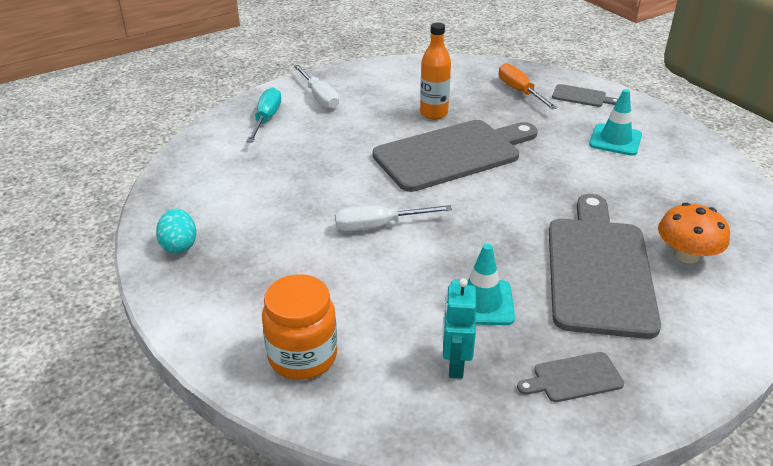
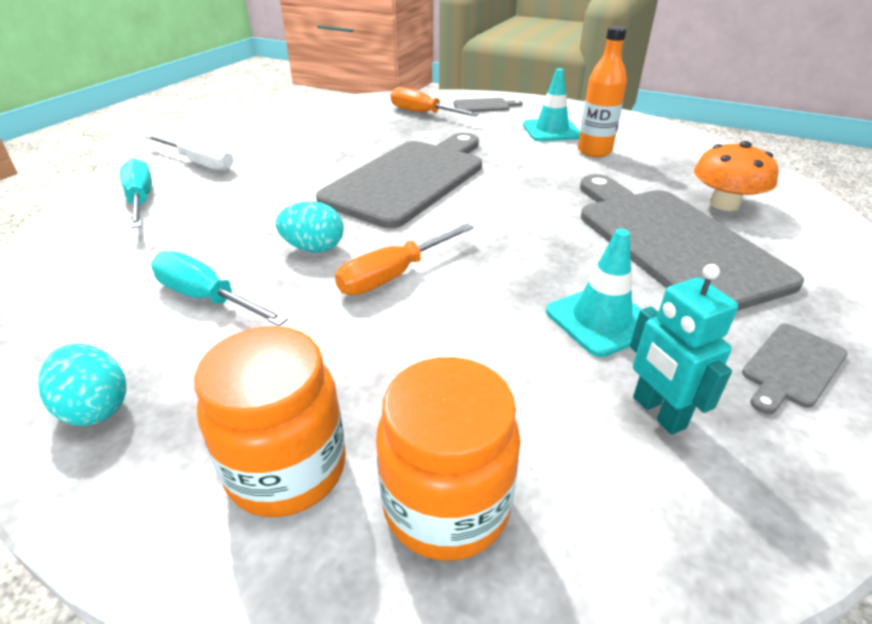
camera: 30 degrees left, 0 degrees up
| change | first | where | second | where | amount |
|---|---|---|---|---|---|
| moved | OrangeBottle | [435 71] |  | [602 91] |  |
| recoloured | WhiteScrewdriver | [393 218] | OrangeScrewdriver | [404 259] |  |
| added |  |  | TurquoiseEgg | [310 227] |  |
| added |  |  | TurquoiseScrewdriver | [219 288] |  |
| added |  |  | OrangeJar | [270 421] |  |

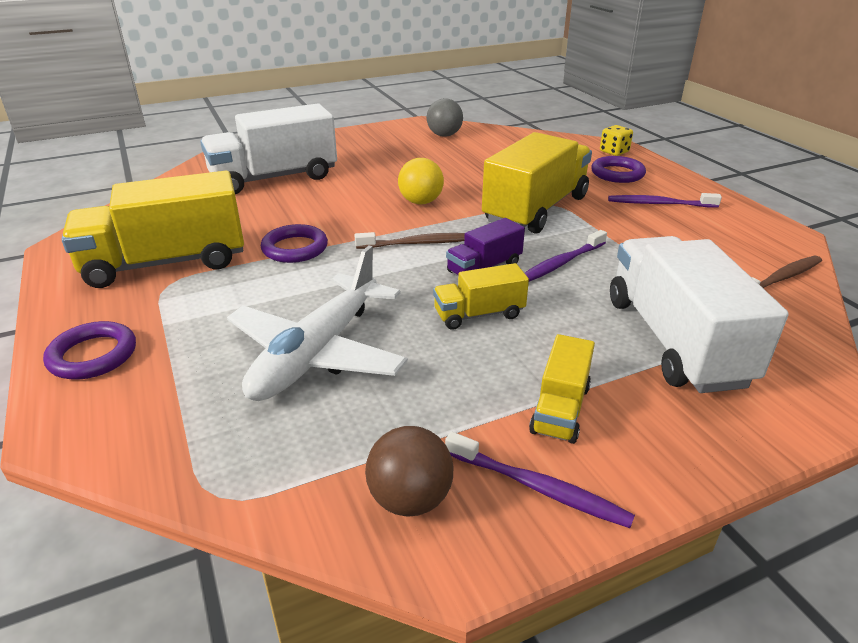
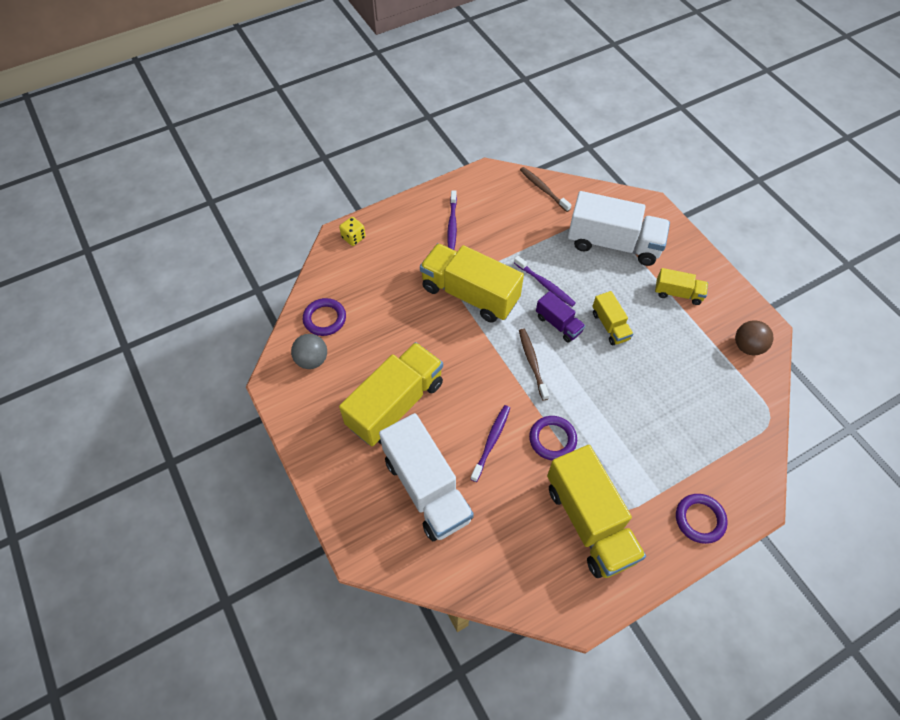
camera: 95 degrees left, 25 degrees up
| change | first | where | second | where | amount |
|---|---|---|---|---|---|
| moved | PurpleRing | [618 169] |  | [324 317] |  |
| removed | YellowBall | [421 181] |  |  |  |
| turned | WhiteTruck | [699 314] |  | [619 228] | 150 degrees counterclockwise |
| removed | WhitePlane | [317 323] |  |  |  |
| moved | PurpleToothbrush | [540 480] |  | [490 443] |  |
| added |  |  | YellowTruck | [391 394] |  |

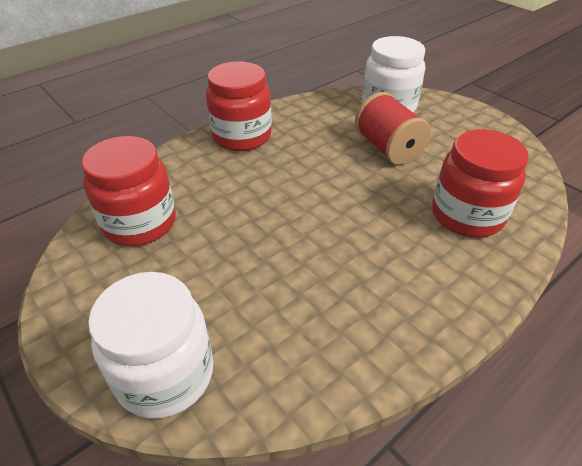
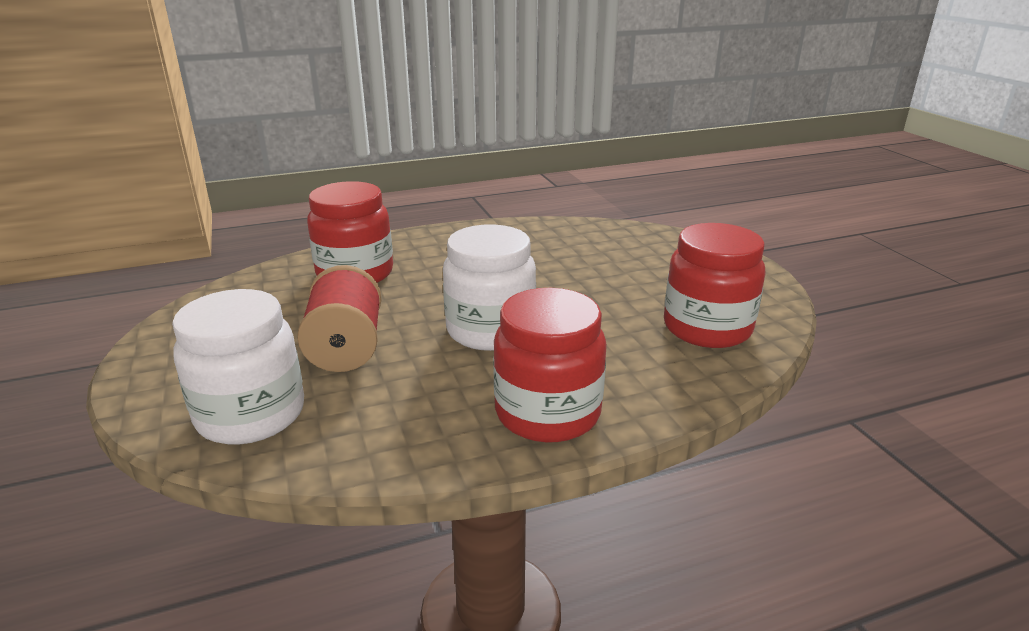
camera: 160 degrees left, 15 degrees down
| change | first | where | second | where | amount |
|---|---|---|---|---|---|
| moved | WhiteJar | [150 345] |  | [489 287] |  |

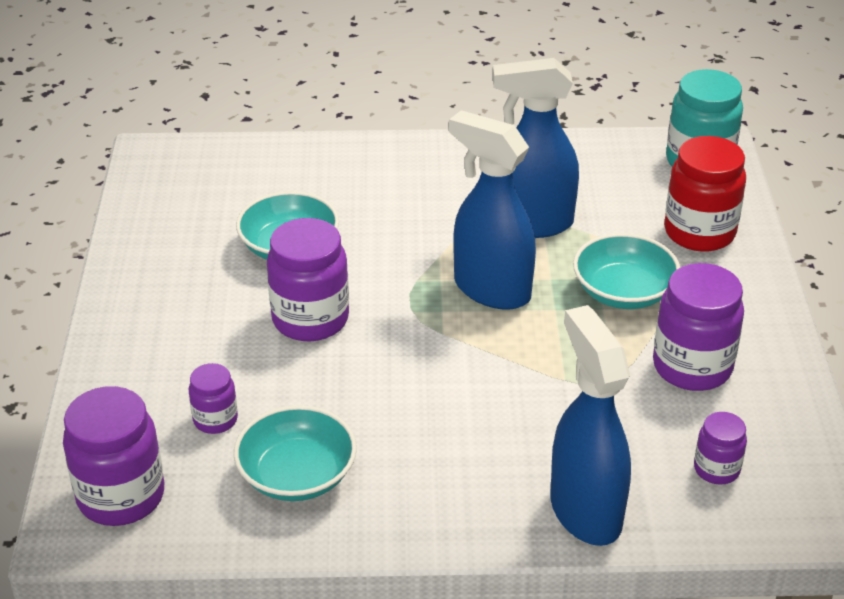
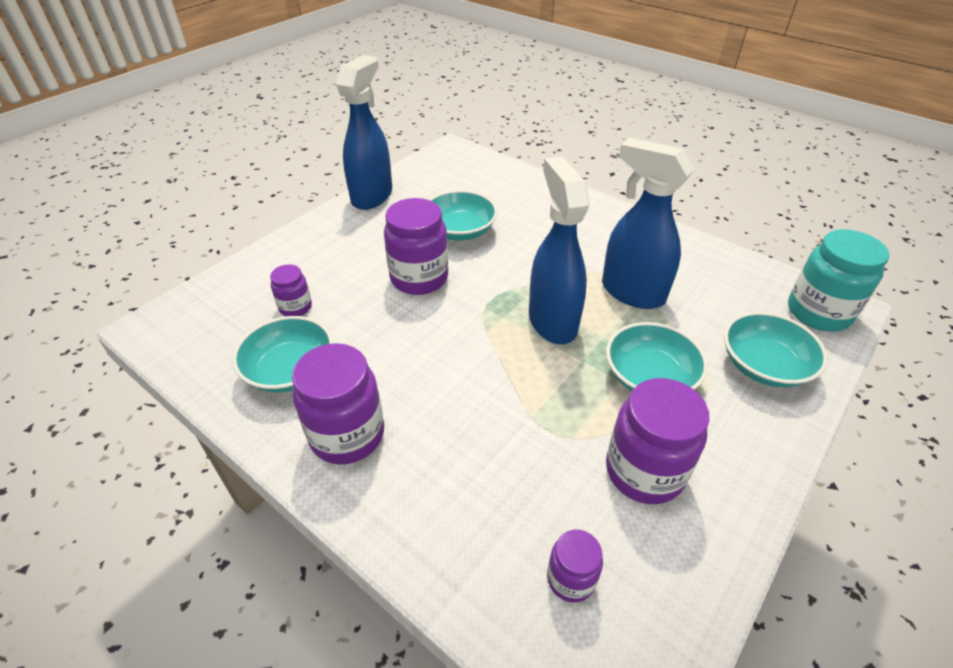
camera: 40 degrees right, 5 degrees up
| change | first | where | second | where | amount |
|---|---|---|---|---|---|
| replaced | RedJar | [705 194] | TurquoiseBowl | [776 349] |  |
| moved | BlueSprayBottle | [590 425] |  | [364 132] |  |
| moved | PurpleJar | [113 456] |  | [338 403] |  |

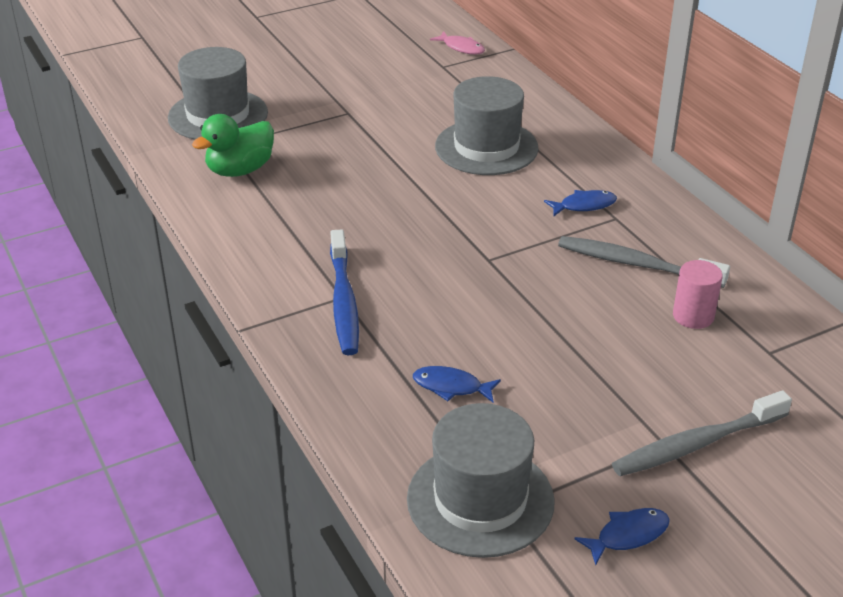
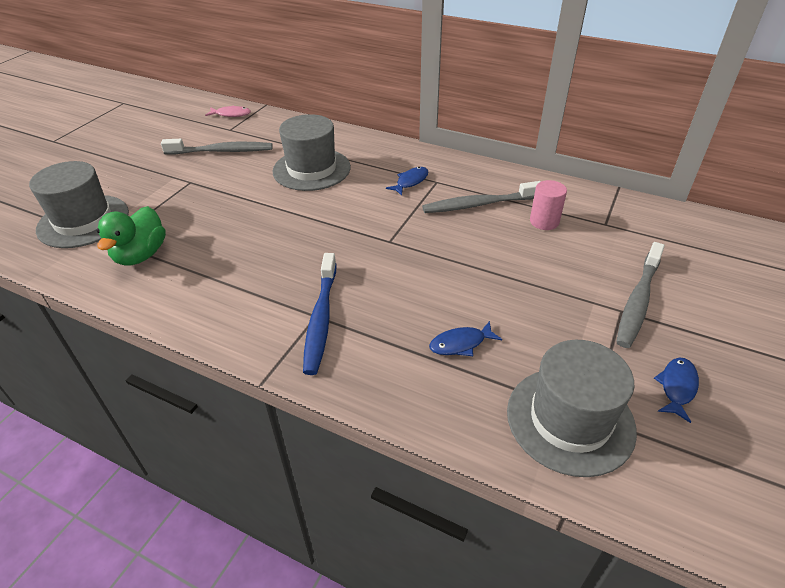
camera: 35 degrees left, 5 degrees up
| change | first | where | second | where | amount |
|---|---|---|---|---|---|
| turned | BlueToothbrush | [344 292] |  | [319 314] | 45 degrees clockwise |
| added |  |  | GreyToothbrush | [217 147] |  |

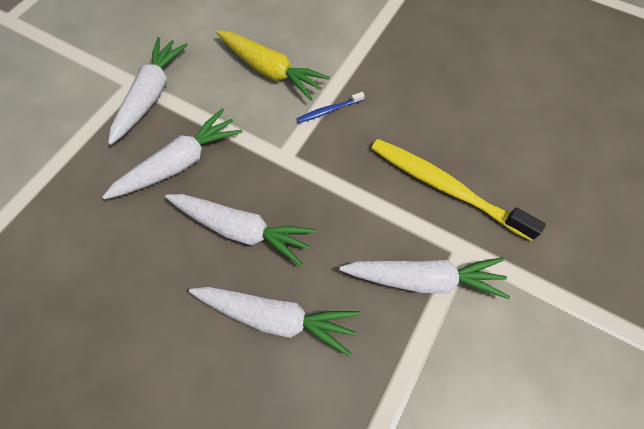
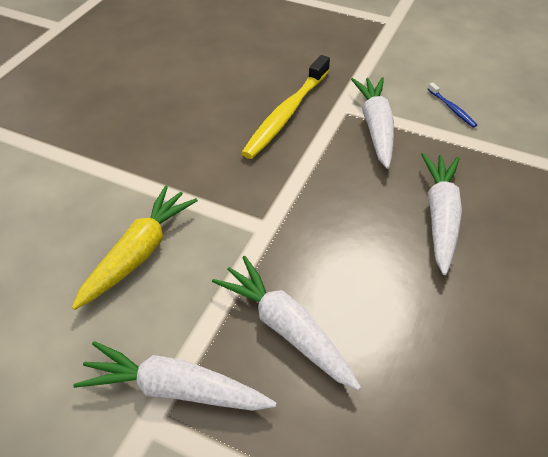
camera: 95 degrees left, 15 degrees down
| change | first | where | second | where | amount |
|---|---|---|---|---|---|
| moved | BlueToothbrush | [330 107] |  | [452 105] |  |
| removed | WhiteCarrot | [240 230] |  |  |  |

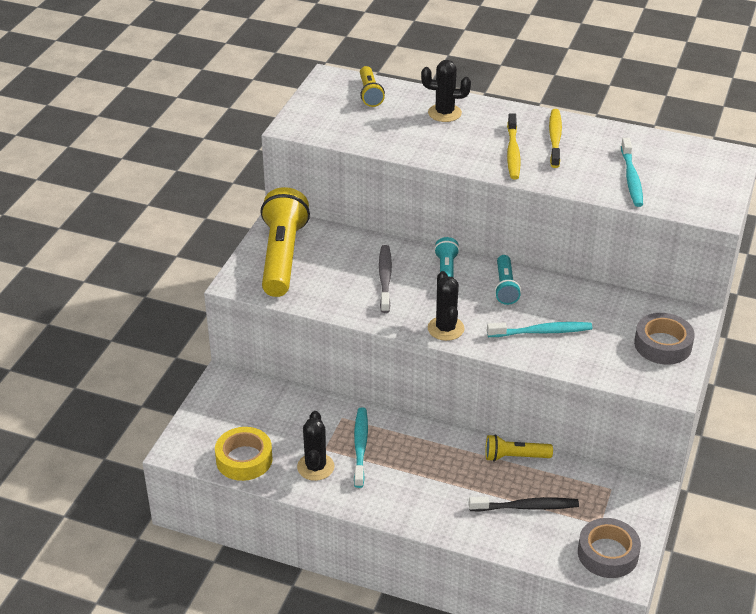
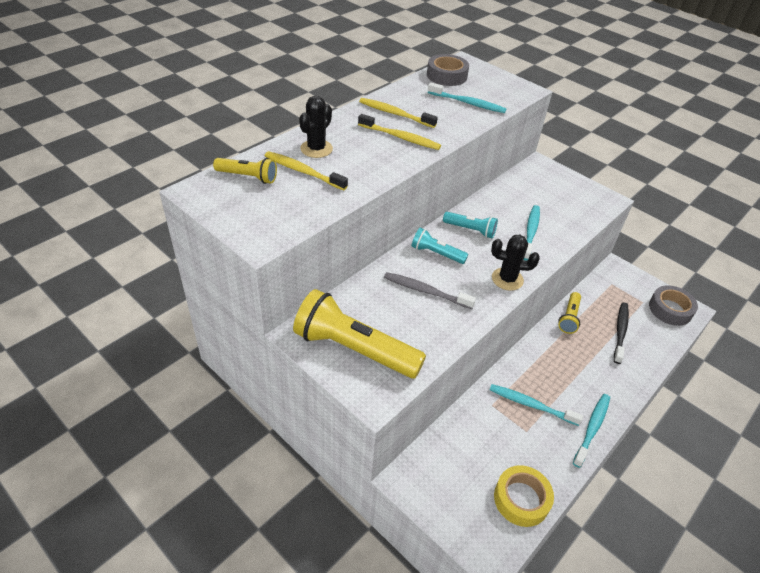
camera: 70 degrees left, 5 degrees up
| change | first | where | second | where | amount |
|---|---|---|---|---|---|
| moved | GreyTape | [664 338] |  | [448 70] |  |
| removed | BlackCactus | [316 446] |  |  |  |
| added |  |  | YellowToothbrush | [306 170] |  |
| added |  |  | TurquoiseToothbrush | [591 431] |  |

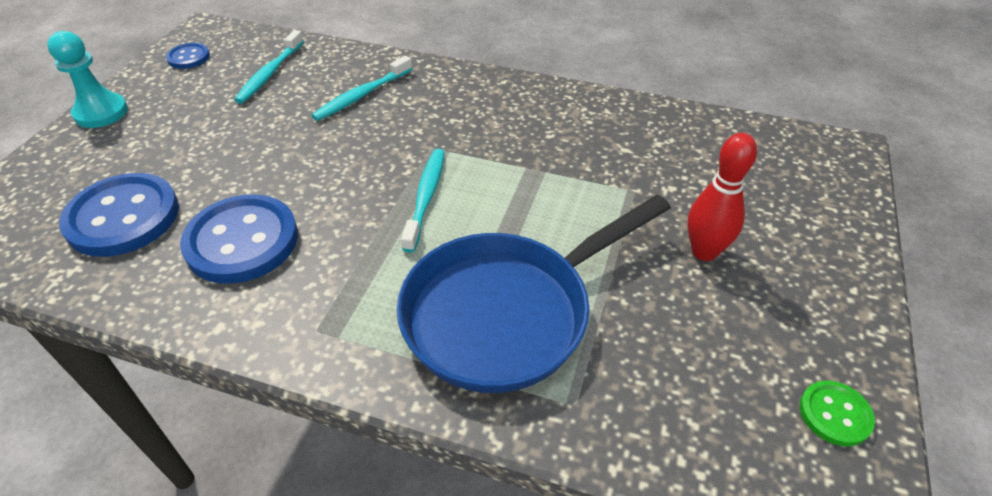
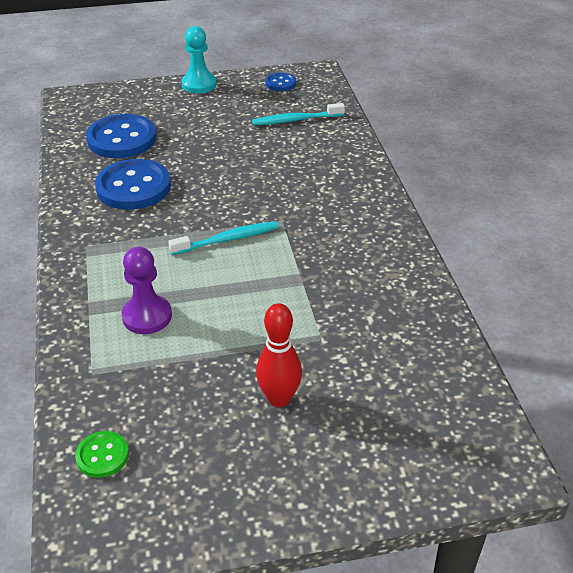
camera: 60 degrees right, 5 degrees down
| change | first | where | second | where | amount |
|---|---|---|---|---|---|
| removed | TurquoiseToothbrush | [361 88] |  |  |  |
| replaced | BluePan | [534 294] | PurplePawn | [146 290] |  |
| moved | GreenButton | [837 413] |  | [102 454] |  |

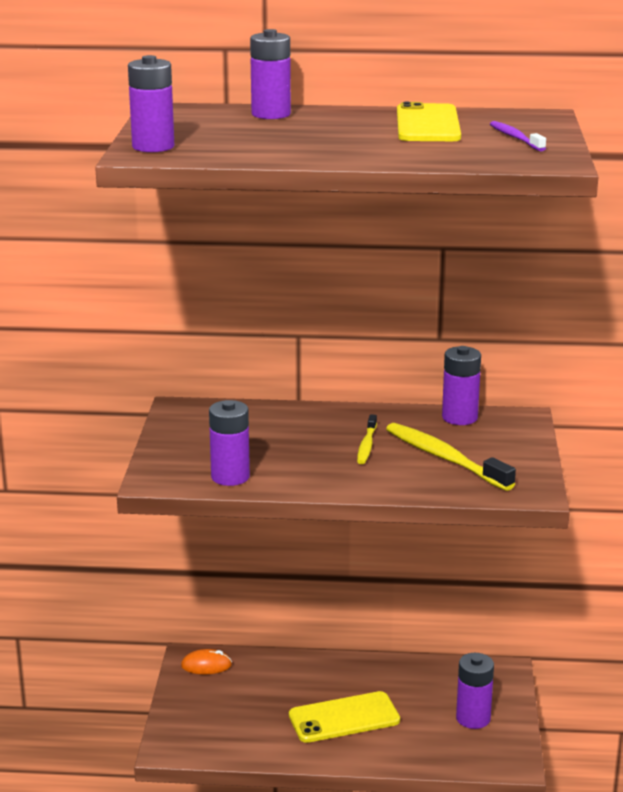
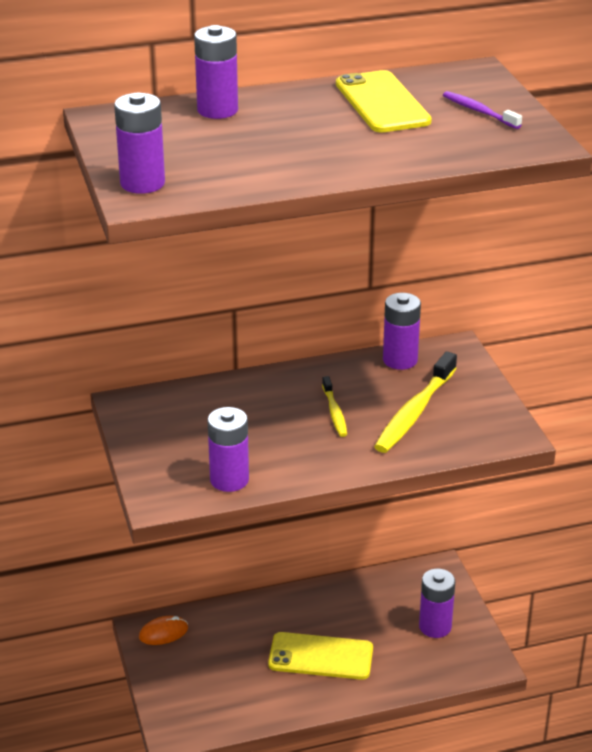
camera: 20 degrees left, 10 degrees up
| change | first | where | second | where | amount |
|---|---|---|---|---|---|
| turned | YellowToothbrush | [451 457] |  | [415 402] | 90 degrees counterclockwise |
| turned | YellowPhone | [344 717] |  | [320 656] | 45 degrees clockwise |

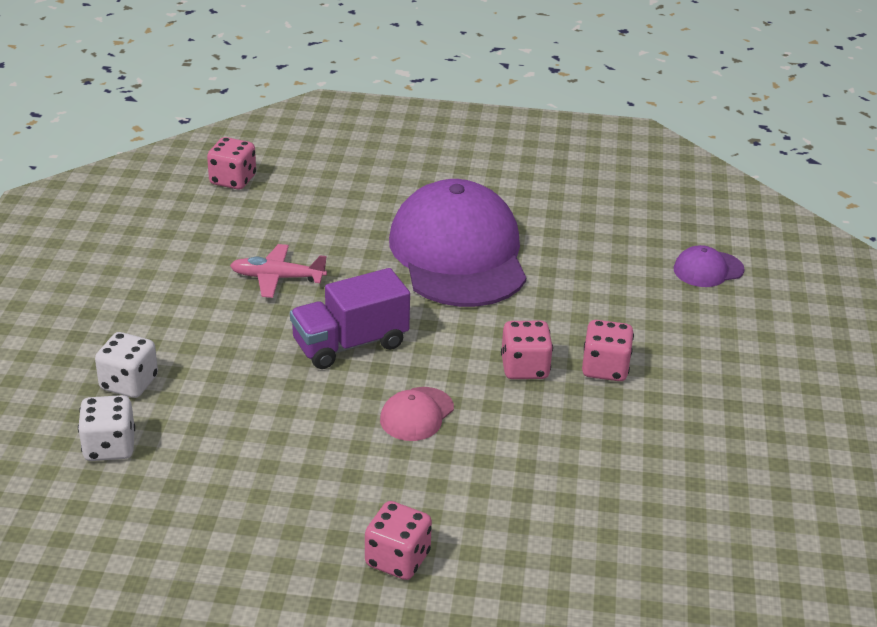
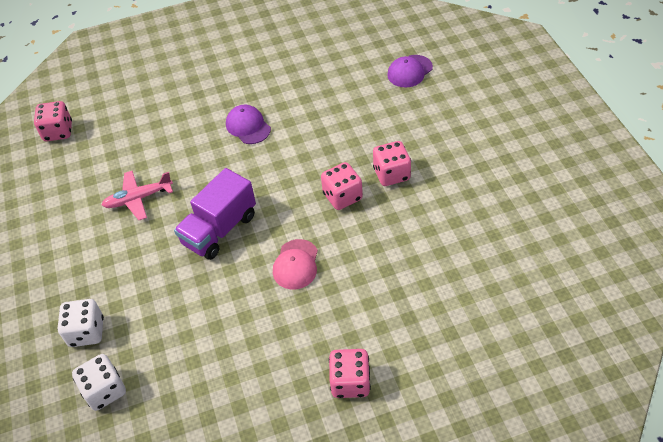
camera: 20 degrees left, 15 degrees up
| change | first | where | second | where | amount |
|---|---|---|---|---|---|
| resized | PurpleCap | [457 243] |  | [248 124] | x0.40 |

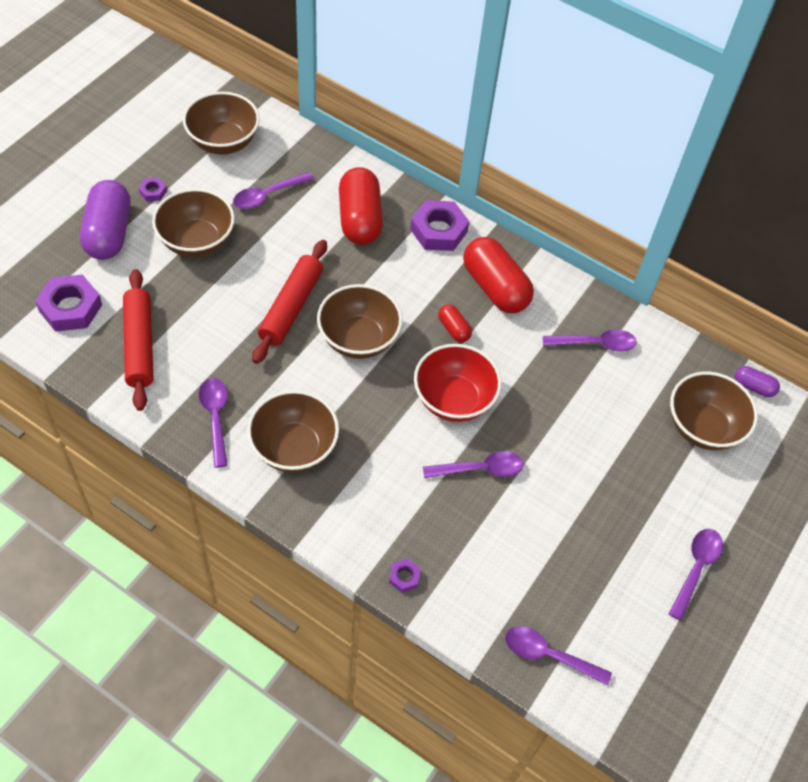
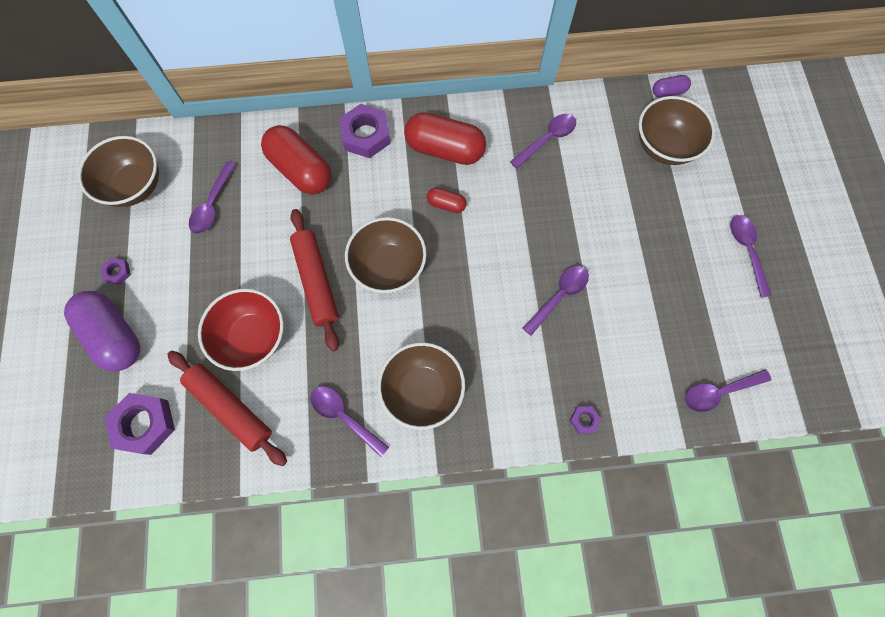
camera: 35 degrees left, 15 degrees up
| change | first | where | second | where | amount |
|---|---|---|---|---|---|
| removed | BrownBowl | [193 222] |  |  |  |
| moved | RedBowl | [458 383] |  | [241 330] |  |

